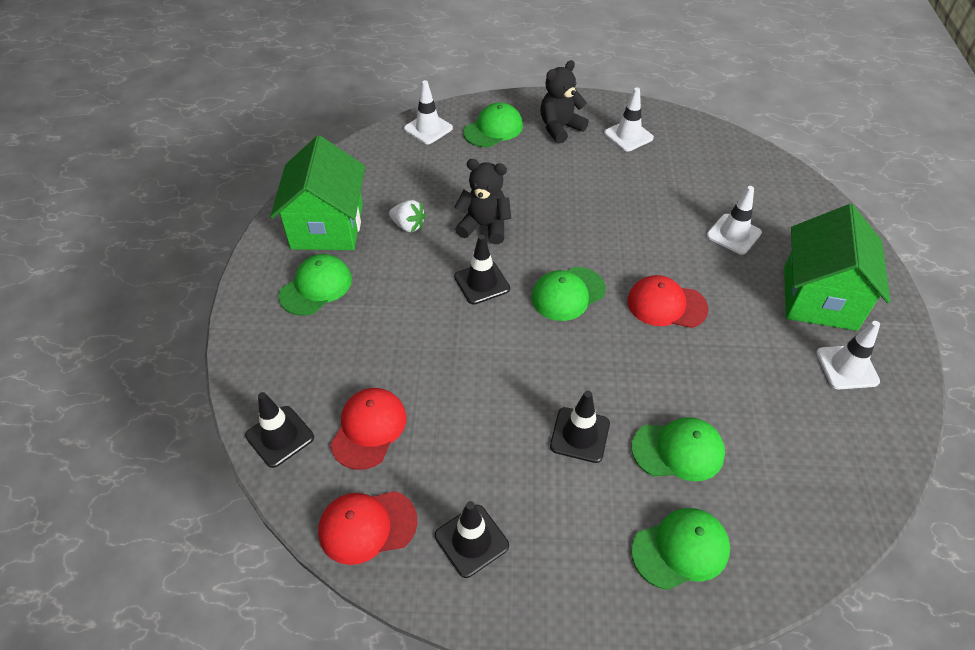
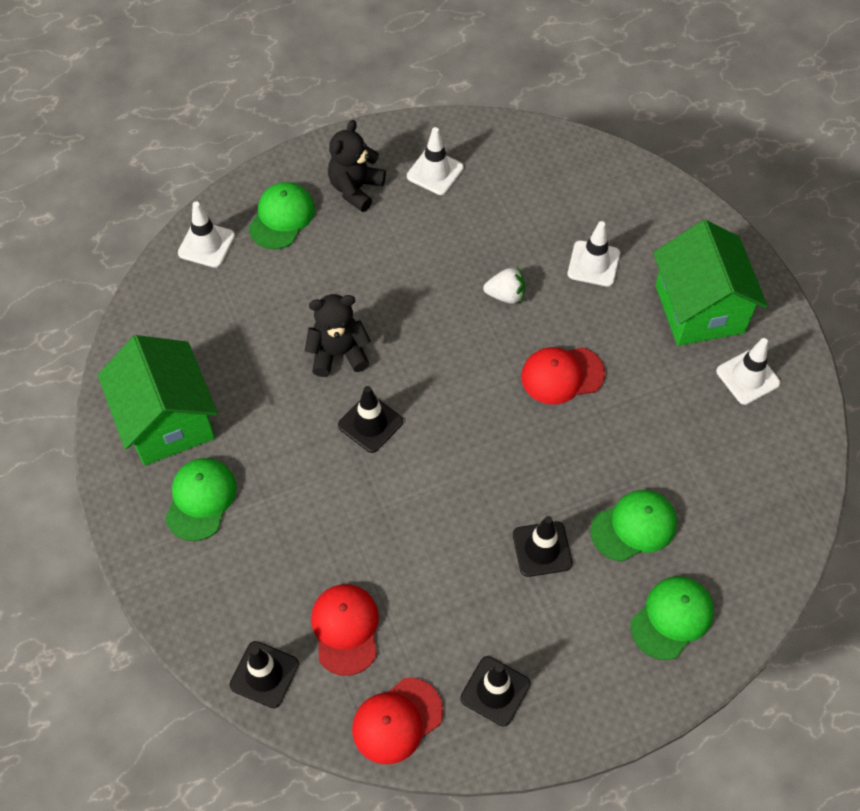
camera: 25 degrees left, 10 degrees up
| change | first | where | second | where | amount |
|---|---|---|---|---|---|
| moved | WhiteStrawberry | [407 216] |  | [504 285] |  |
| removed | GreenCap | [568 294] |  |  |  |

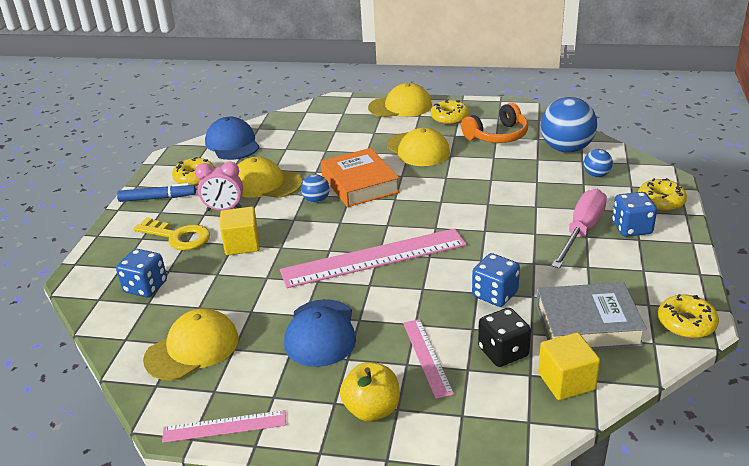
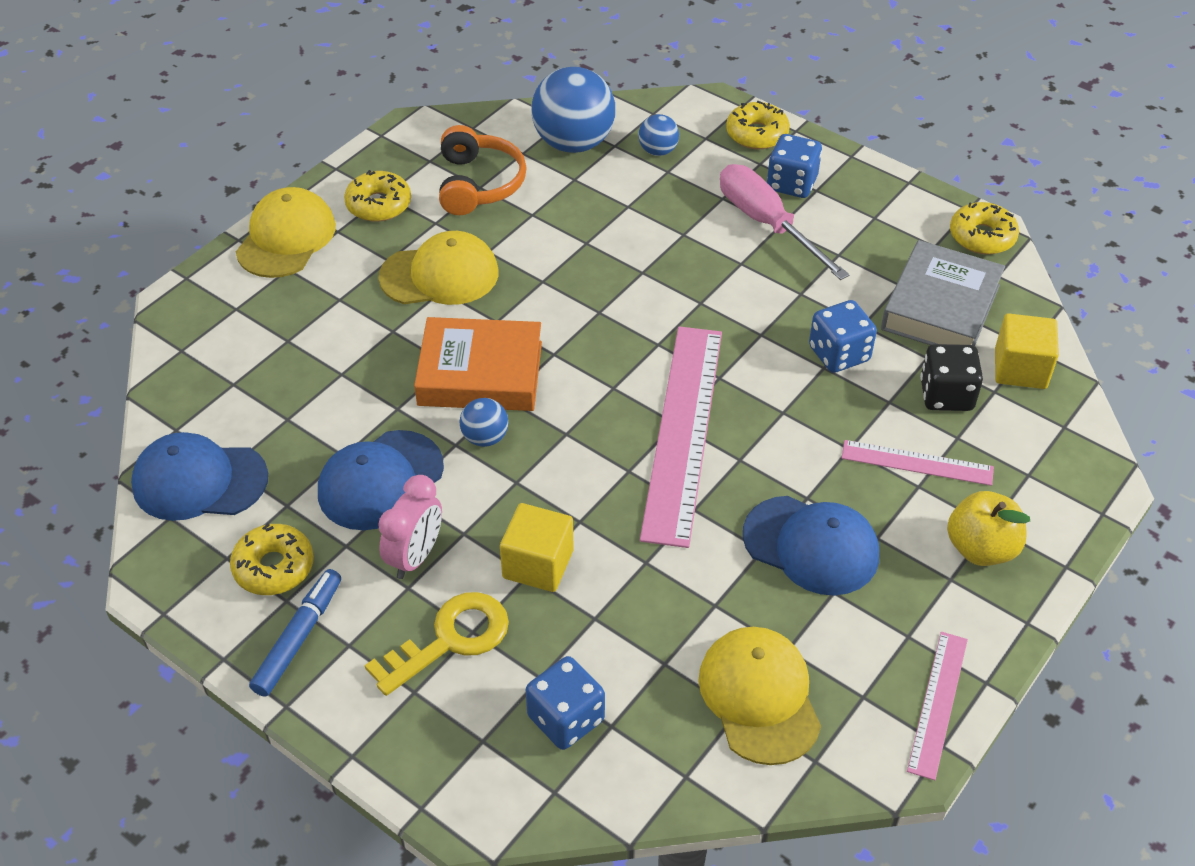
camera: 65 degrees left, 15 degrees up
| change | first | where | second | where | amount |
|---|---|---|---|---|---|
| recoloured | YellowCap | [270 177] | BlueCap | [381 480] |  |

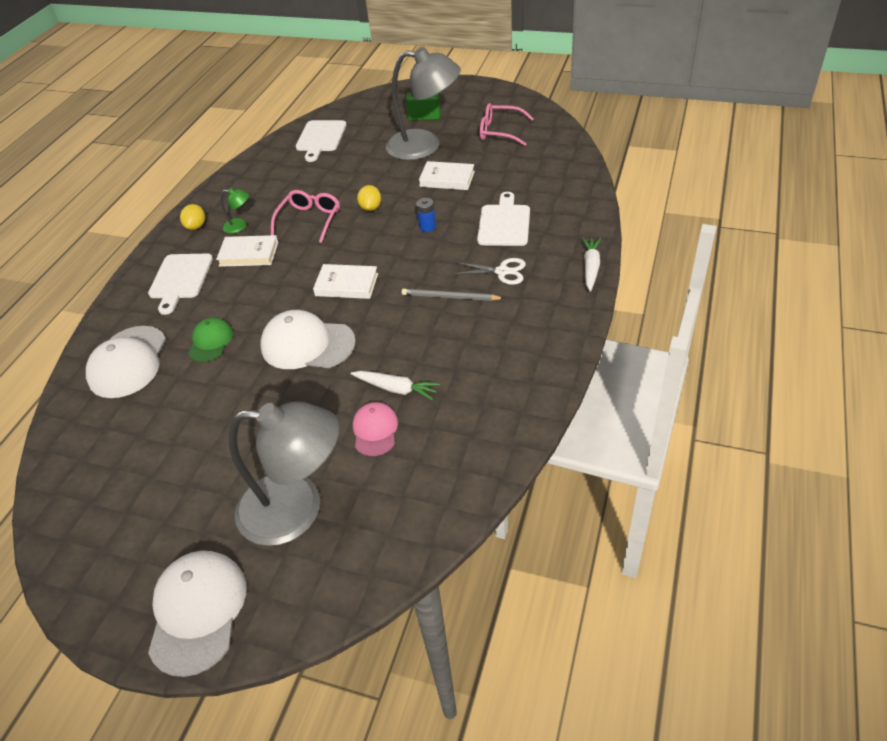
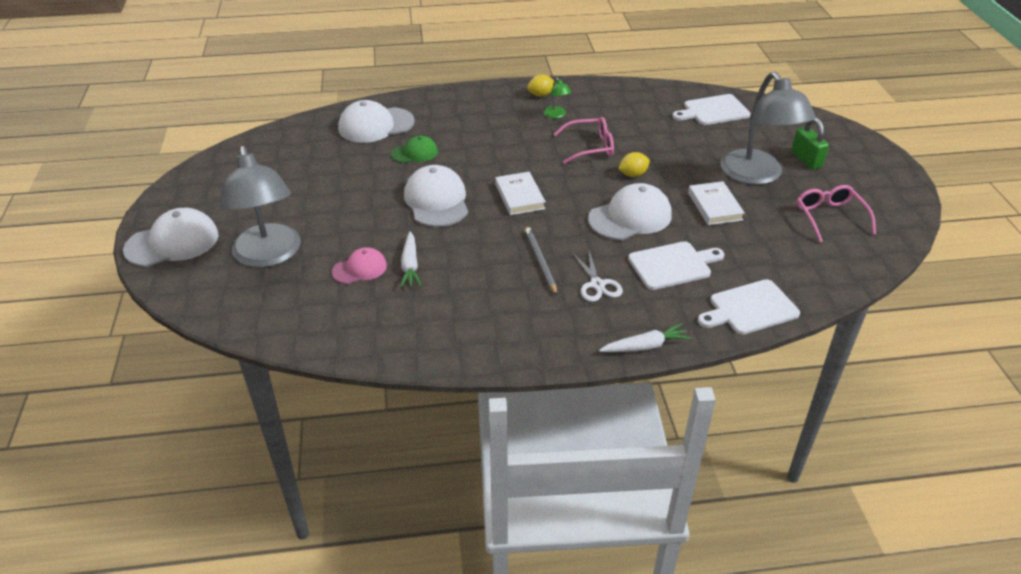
camera: 60 degrees right, 5 degrees down
| change | first | where | second | where | amount |
|---|---|---|---|---|---|
| replaced | BlueBattery | [426 215] | WhiteCap | [630 211] |  |
| removed | WhiteBook | [247 251] |  |  |  |
| moved | WhiteCuttingBoard | [180 284] |  | [749 307] |  |

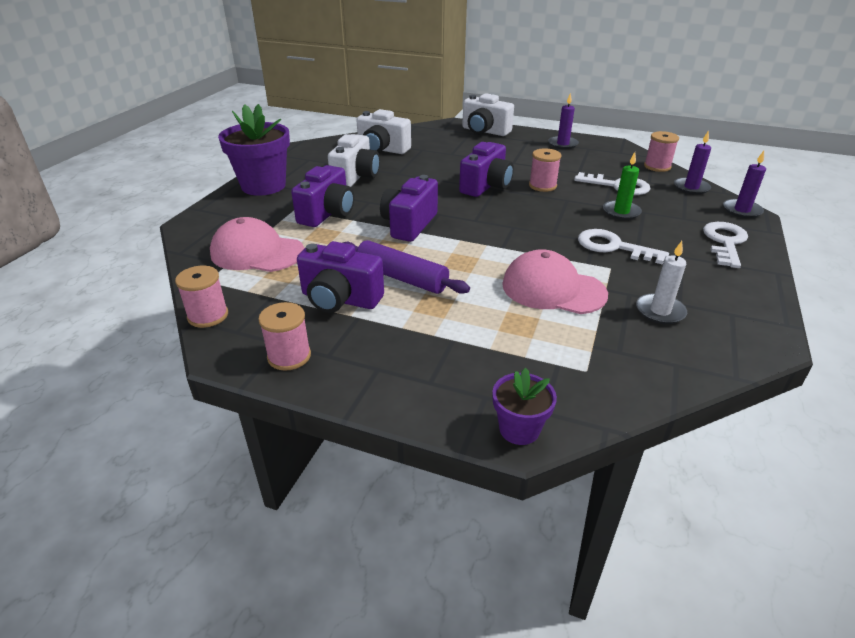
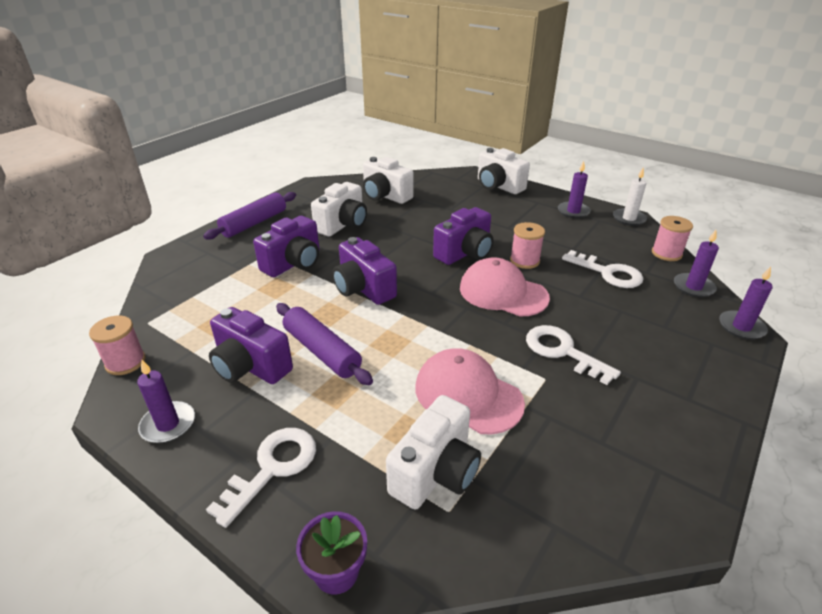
camera: 15 degrees right, 0 degrees up
| change | first | where | second | where | amount |
|---|---|---|---|---|---|
| replaced | PurpleFlowerPot | [254 150] | PurpleRollingPin | [249 216] |  |
| removed | GreenCandle | [622 186] |  |  |  |
| turned | PurpleCamera | [409 208] |  | [364 271] | 75 degrees counterclockwise |
| moved | PinkCap | [257 244] |  | [505 287] |  |
| moved | WhiteKey | [725 245] |  | [261 478] |  |
| moved | WhiteCandle | [661 282] |  | [630 197] |  |
| replaced | PinkSpool | [284 336] | PurpleCandle | [166 401] |  |
| added |  |  | WhiteCamera | [433 452] |  |

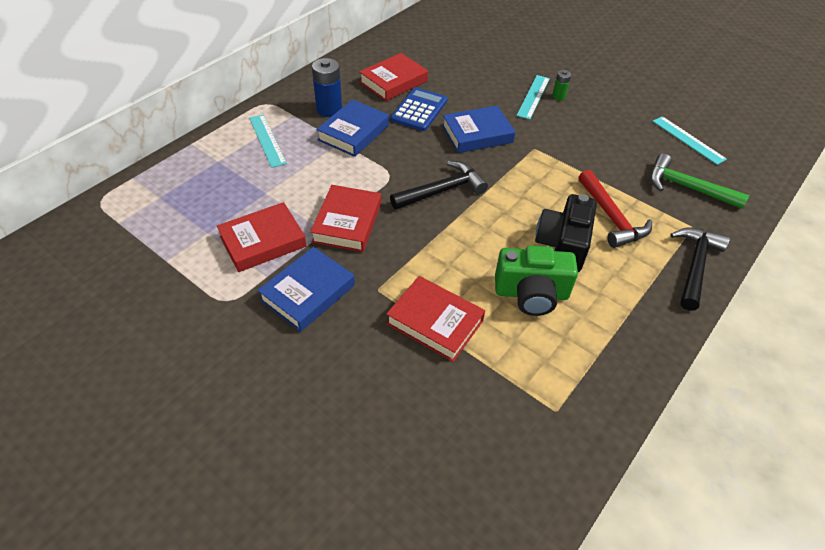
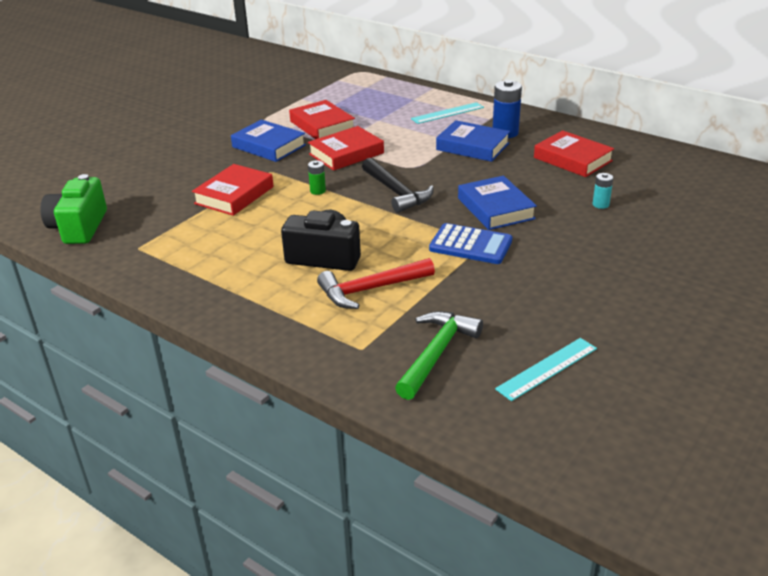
camera: 90 degrees right, 15 degrees down
| change | first | where | second | where | amount |
|---|---|---|---|---|---|
| moved | GreenBattery | [561 85] |  | [317 177] |  |
| removed | TurquoiseRuler | [533 97] |  |  |  |
| moved | BlueCalculator | [419 109] |  | [470 243] |  |
| turned | RedBook | [345 218] |  | [346 148] | 45 degrees counterclockwise |
| removed | BlackHammer | [700 269] |  |  |  |
| moved | GreenCamera | [536 280] |  | [74 209] |  |
| added |  |  | TurquoiseBattery | [603 191] |  |

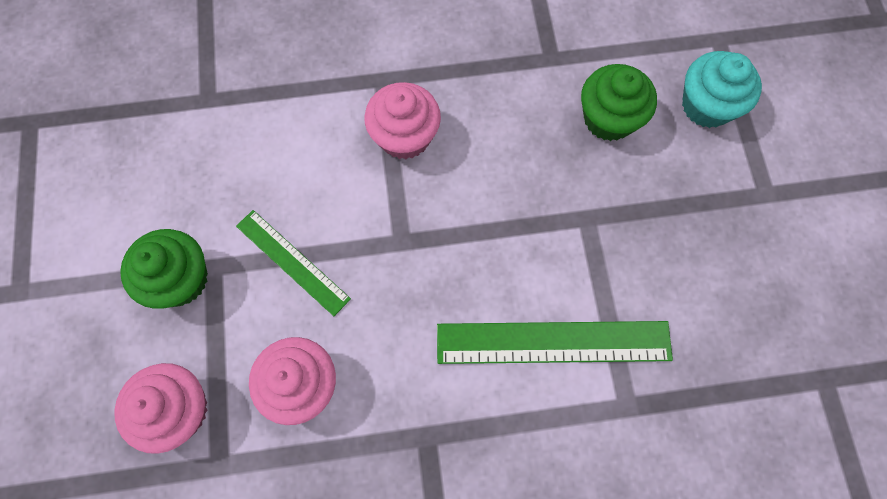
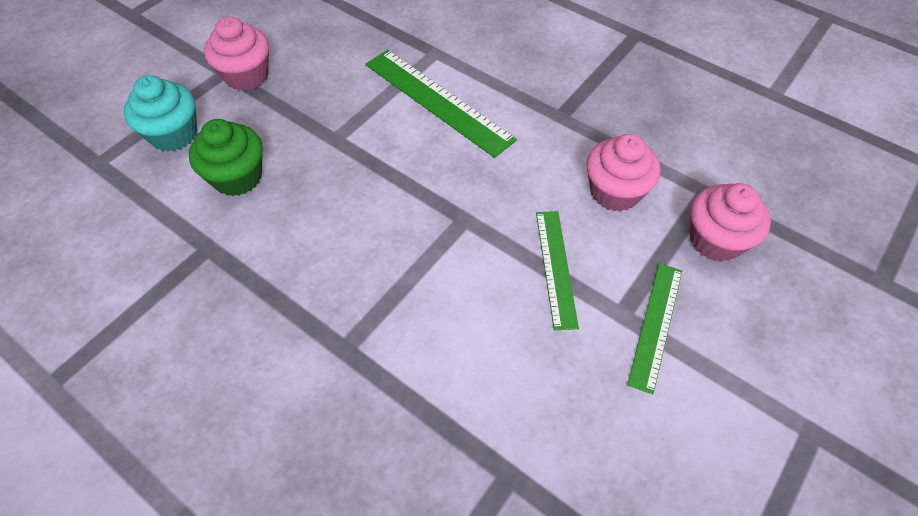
camera: 135 degrees left, 15 degrees down
| change | first | where | second | where | amount |
|---|---|---|---|---|---|
| moved | PinkCupcake | [403 120] |  | [236 53] |  |
| replaced | GreenCupcake | [164 269] | GreenRuler | [654 328] |  |

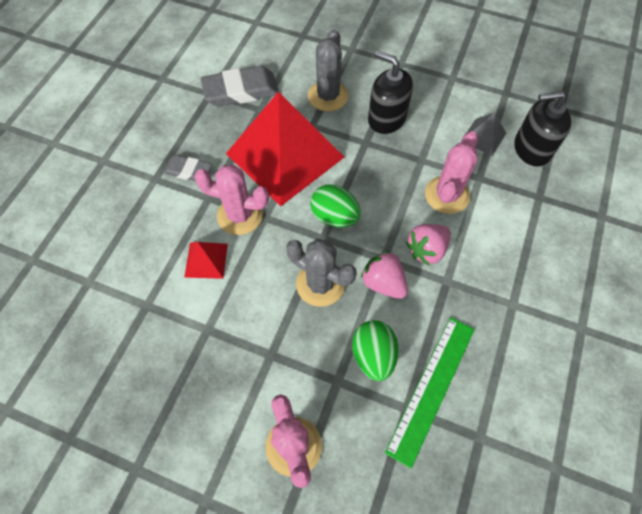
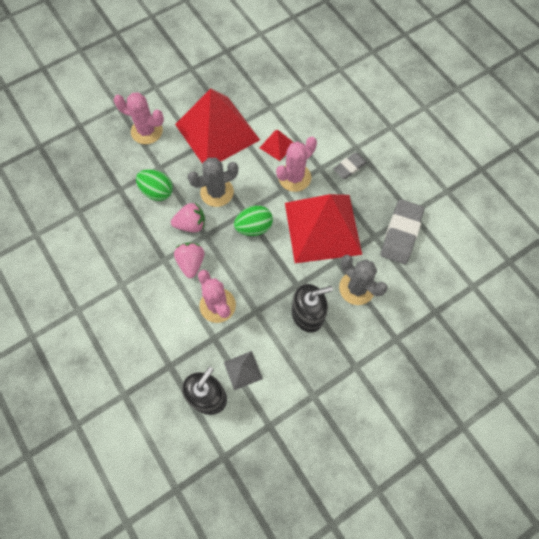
camera: 125 degrees right, 5 degrees up
| change | first | where | second | where | amount |
|---|---|---|---|---|---|
| removed | GreenRuler | [430 392] |  |  |  |
| added |  |  | RedPyramid | [217 126] |  |

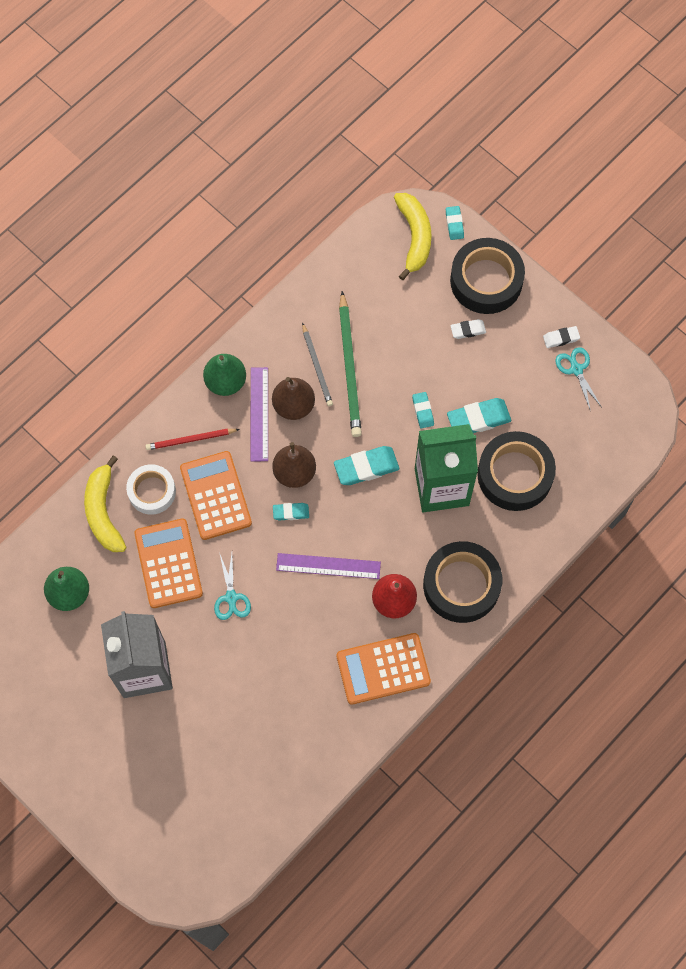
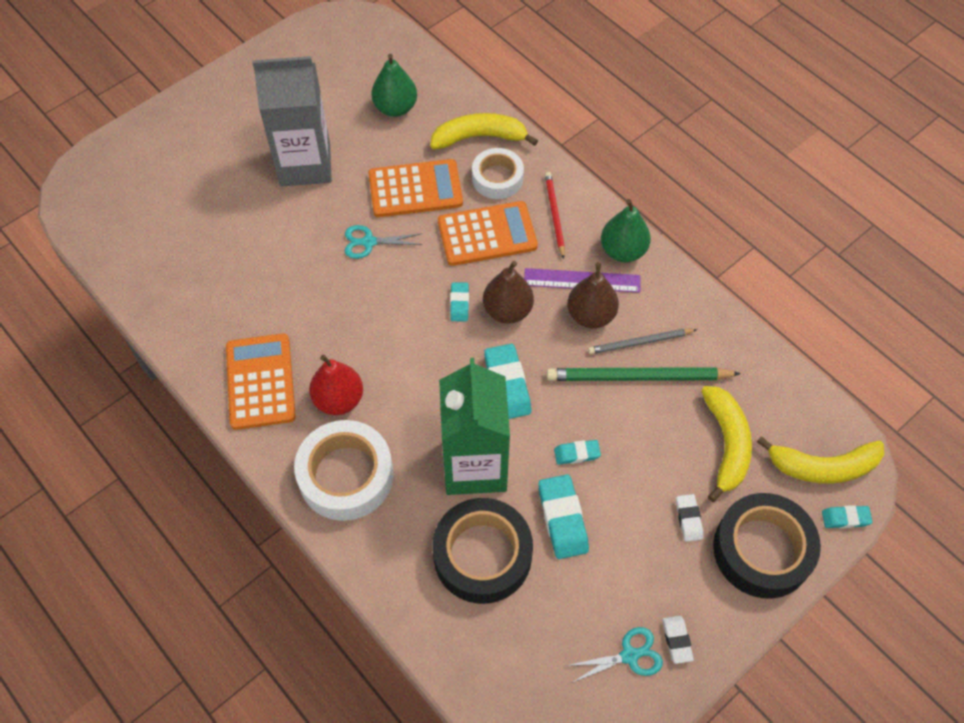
camera: 95 degrees right, 10 degrees down
| change | first | where | second | where | amount |
|---|---|---|---|---|---|
| recoloured | BlackTape | [462 582] | WhiteTape | [344 470] |  |
| removed | PurpleRuler | [328 566] |  |  |  |
| added |  |  | YellowBanana | [726 444] |  |

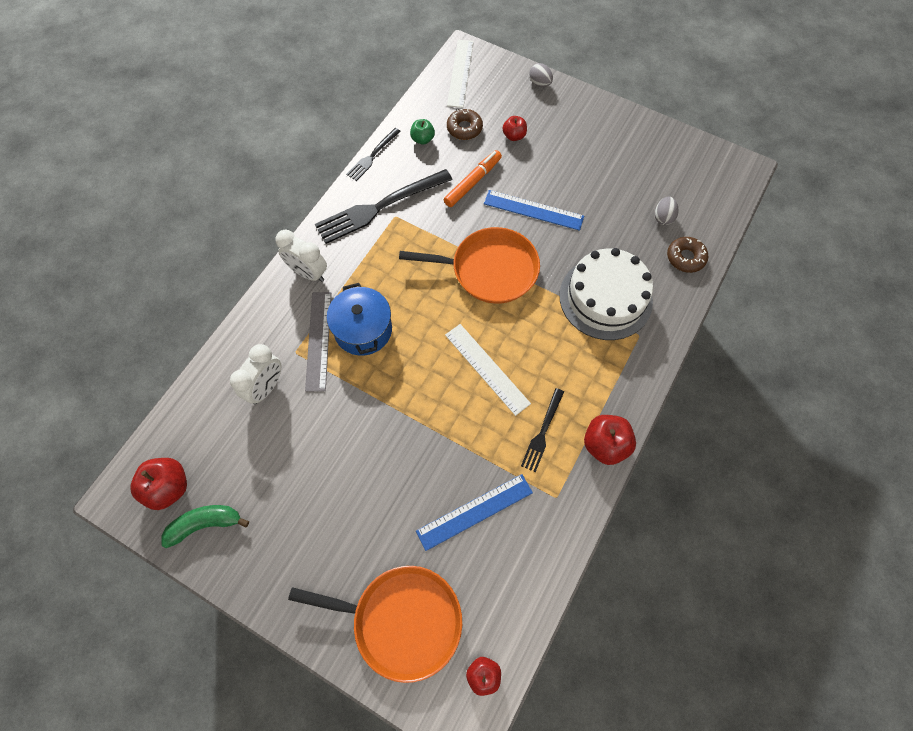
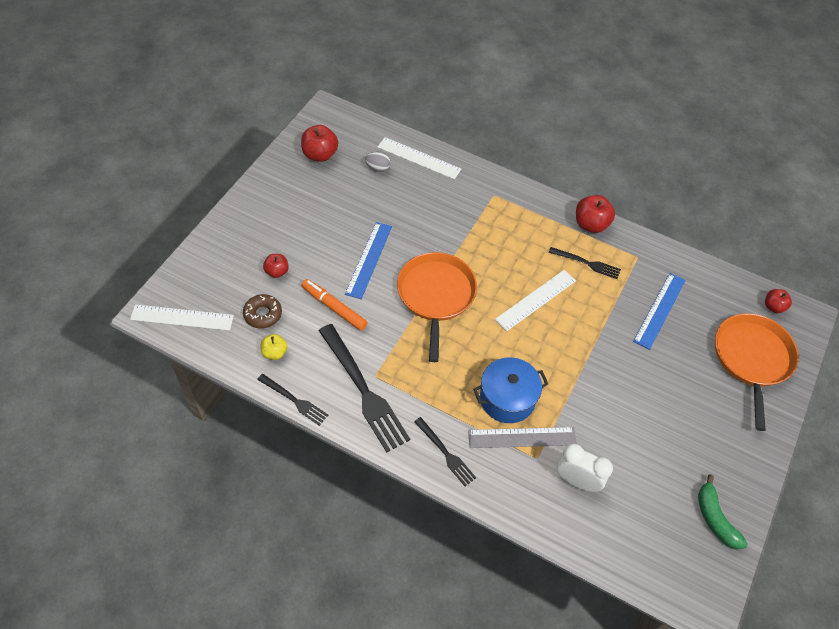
camera: 95 degrees left, 10 degrees down
| change | first | where | second | where | amount |
|---|---|---|---|---|---|
| removed | GreyEgg | [541 75] |  |  |  |
| recoloured | GreenApple | [422 132] | YellowApple | [274 347] |  |
| replaced | WhiteClock | [301 256] | BlackFork | [445 451] |  |
| replaced | BrownDonut | [687 255] | WhiteRuler | [419 158] |  |
| removed | WhiteCake | [606 294] |  |  |  |
| moved | RedApple | [159 484] |  | [319 143] |  |
| turned | BlueRuler | [474 512] |  | [659 311] | 60 degrees clockwise |

